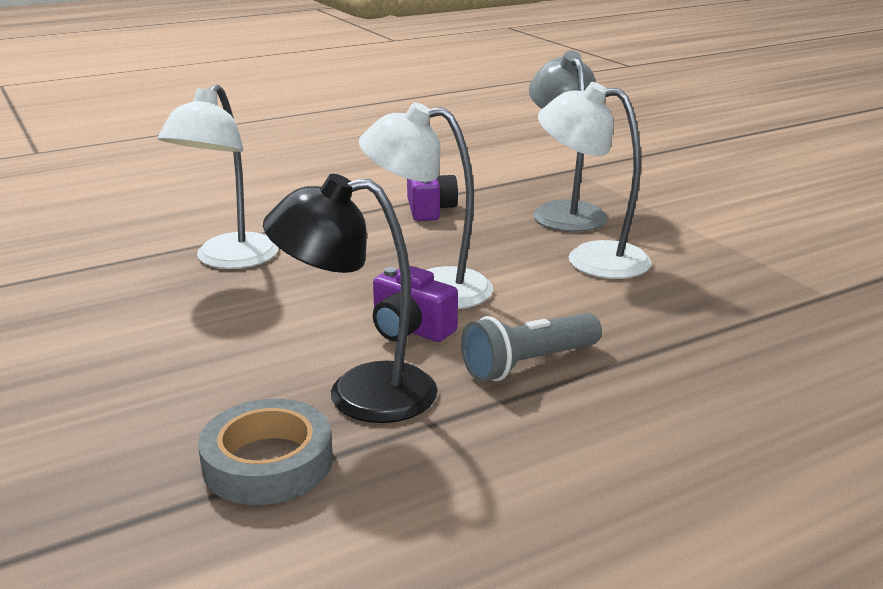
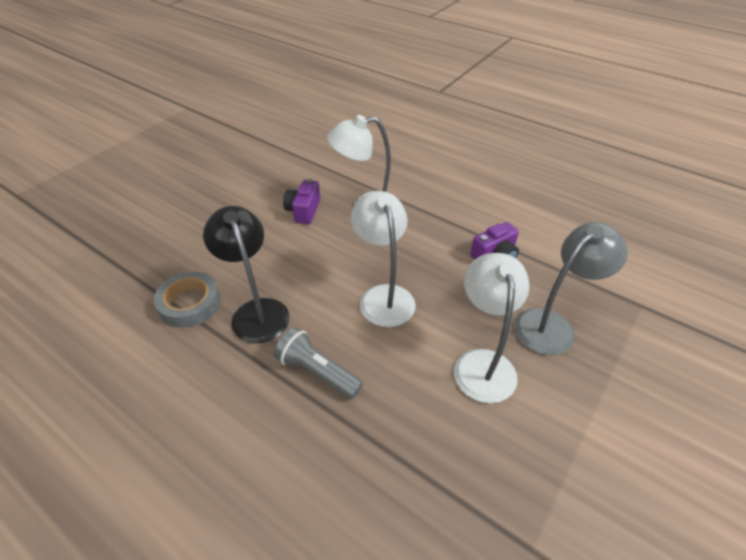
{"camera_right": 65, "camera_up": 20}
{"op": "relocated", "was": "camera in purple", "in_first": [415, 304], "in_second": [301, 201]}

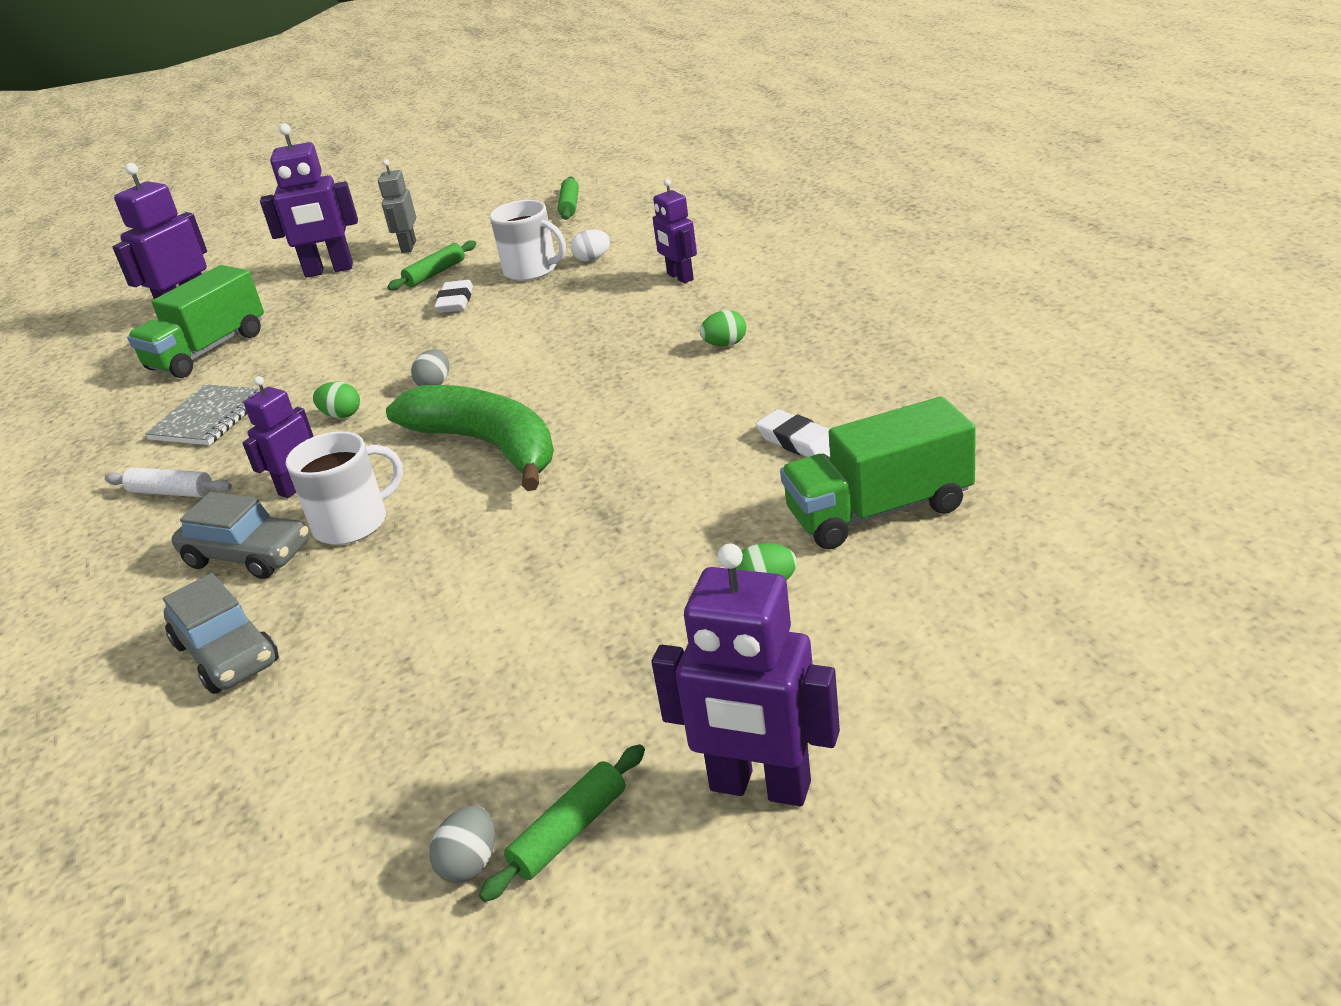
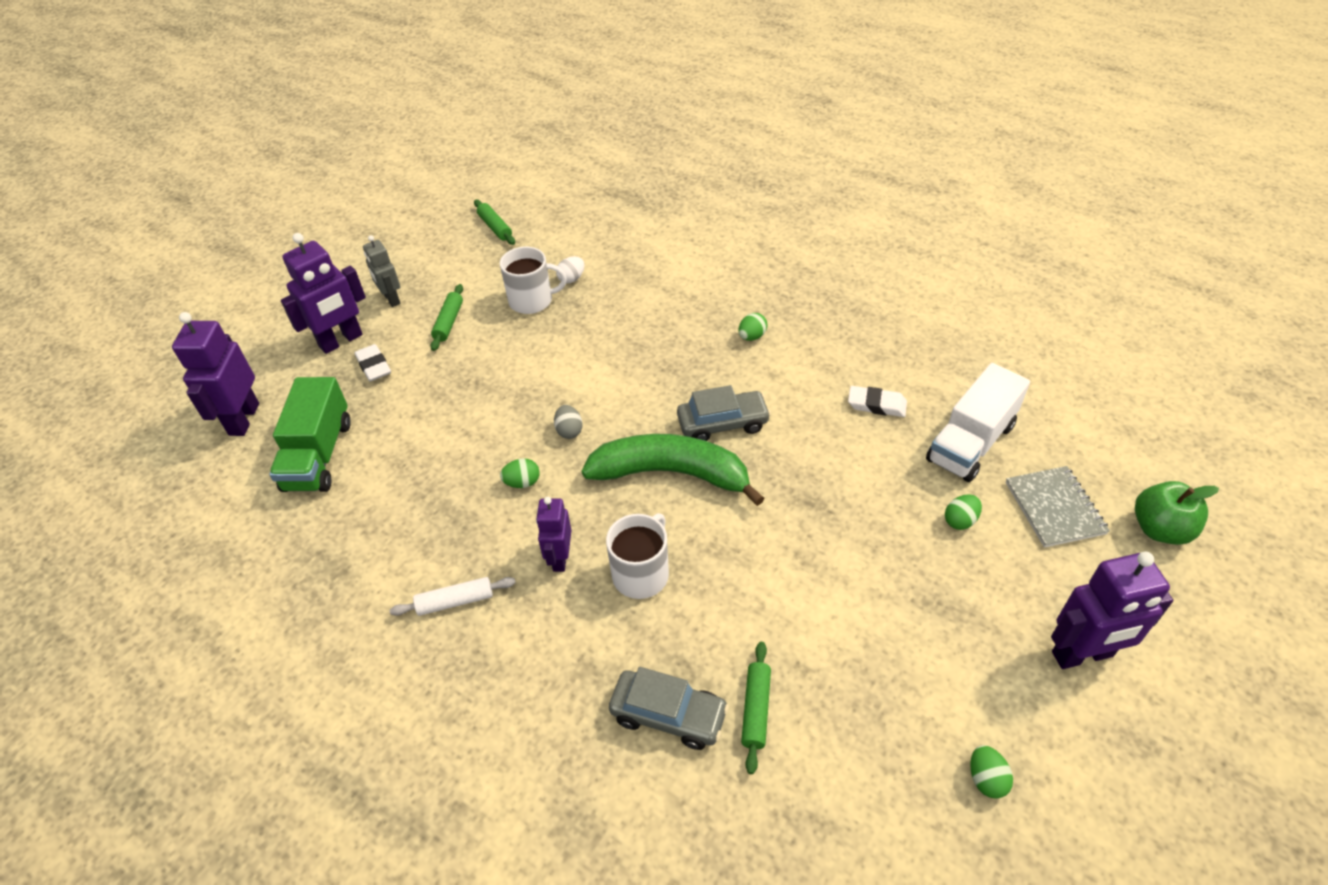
{"camera_right": -35, "camera_up": 15}
{"op": "missing", "was": "robot in purple", "in_first": [675, 231]}
{"op": "appeared", "now": "apple in green", "in_second": [1177, 513]}
{"op": "relocated", "was": "notebook in grey", "in_first": [203, 414], "in_second": [1057, 507]}
{"op": "relocated", "was": "car in grey", "in_first": [240, 535], "in_second": [724, 413]}
{"op": "relocated", "was": "eraser in white", "in_first": [453, 296], "in_second": [373, 363]}
{"op": "relocated", "was": "rolling pin in green", "in_first": [562, 823], "in_second": [756, 708]}
{"op": "colour", "was": "egg in grey", "now": "egg in green", "in_first": [462, 844], "in_second": [991, 772]}
{"op": "colour", "was": "truck in green", "now": "truck in white", "in_first": [878, 472], "in_second": [978, 422]}

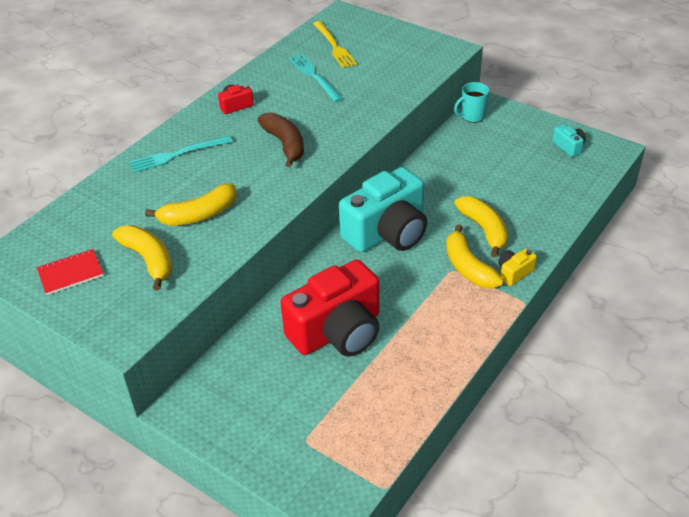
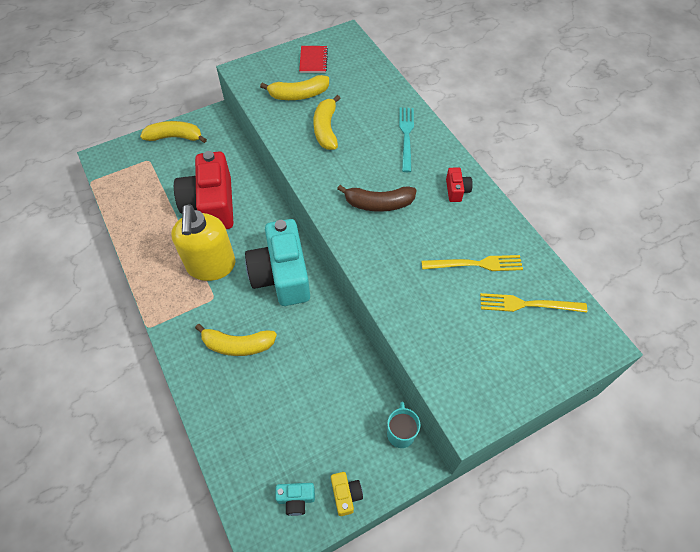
{"camera_right": 115, "camera_up": 15}
{"op": "appeared", "now": "soap dispenser in yellow", "in_second": [203, 242]}
{"op": "relocated", "was": "banana in yellow", "in_first": [475, 256], "in_second": [173, 132]}
{"op": "relocated", "was": "camera in yellow", "in_first": [517, 267], "in_second": [347, 494]}
{"op": "colour", "was": "fork in turquoise", "now": "fork in yellow", "in_first": [316, 78], "in_second": [472, 263]}

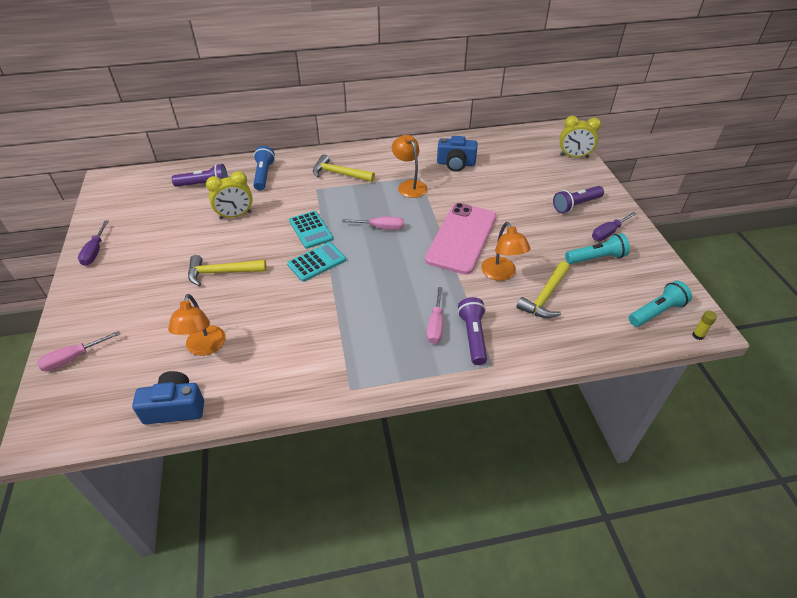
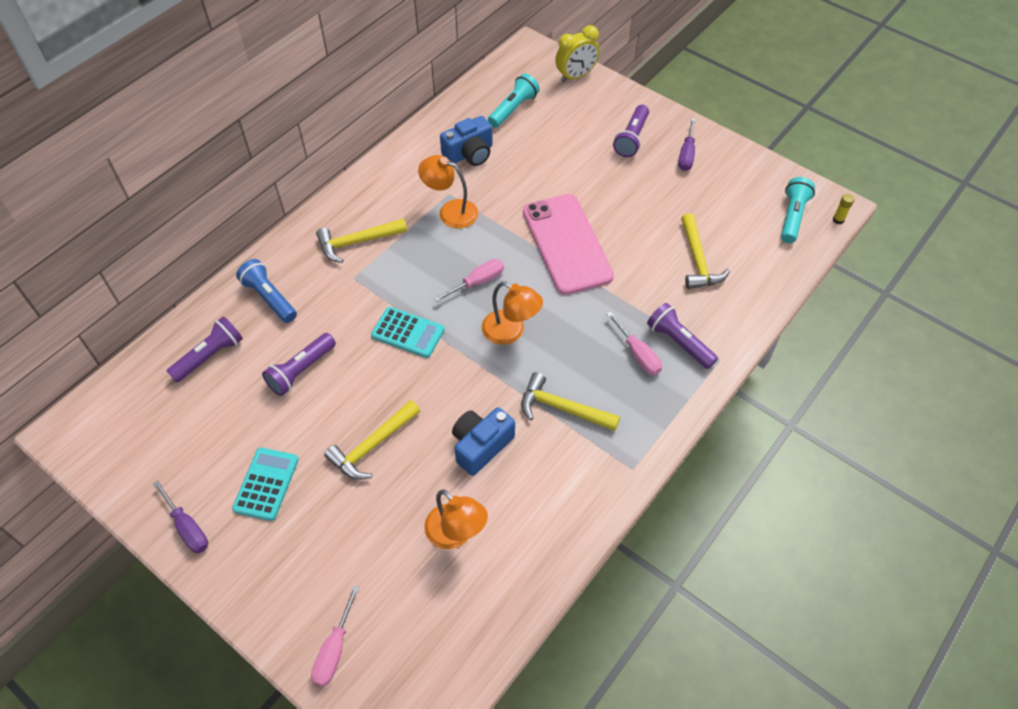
{"camera_right": -40, "camera_up": 10}
{"op": "appeared", "now": "hammer in yellow", "in_second": [571, 401]}
{"op": "relocated", "was": "camera in blue", "in_first": [168, 397], "in_second": [483, 441]}
{"op": "relocated", "was": "calculator in turquoise", "in_first": [316, 262], "in_second": [265, 484]}
{"op": "relocated", "was": "lamp in orange", "in_first": [506, 251], "in_second": [512, 313]}
{"op": "relocated", "was": "flashlight in turquoise", "in_first": [597, 248], "in_second": [514, 100]}
{"op": "exchanged", "was": "clock in yellow", "now": "flashlight in purple", "in_first": [229, 195], "in_second": [299, 364]}

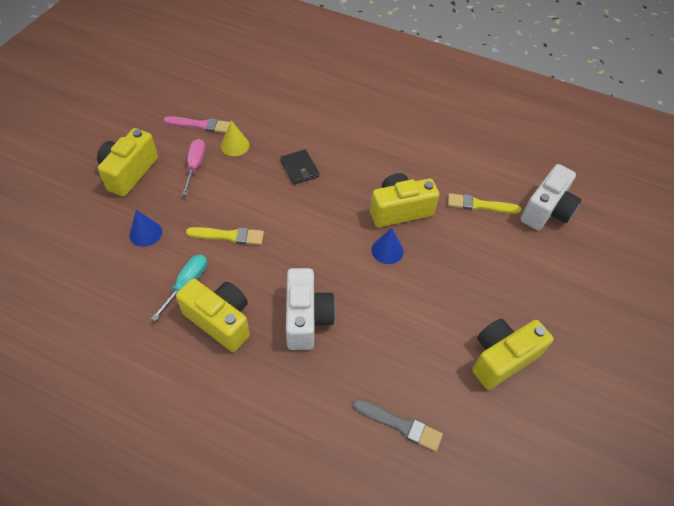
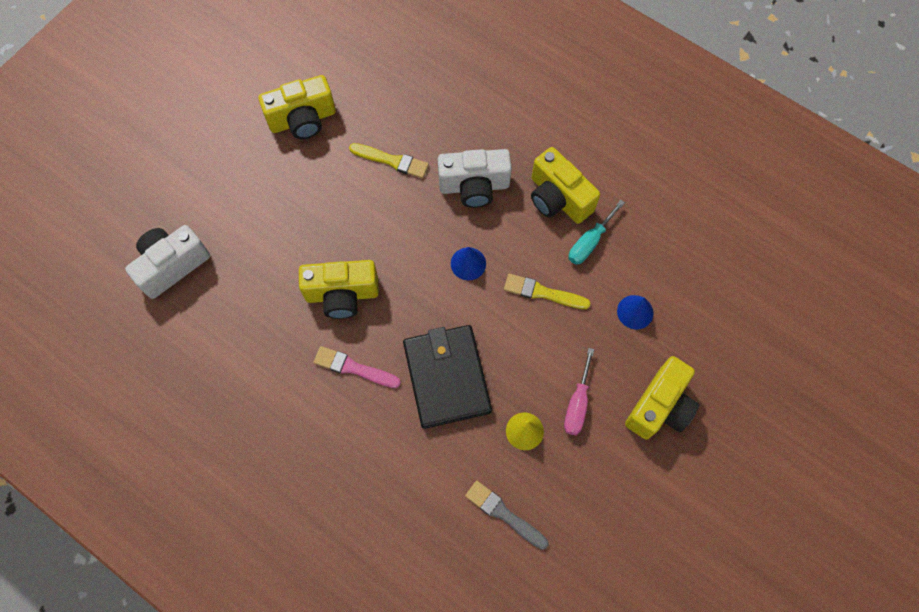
{"camera_right": -165, "camera_up": 15}
{"op": "relocated", "was": "brush in pink", "in_first": [197, 124], "in_second": [357, 367]}
{"op": "relocated", "was": "brush in grey", "in_first": [398, 425], "in_second": [507, 515]}
{"op": "relocated", "was": "cone in blue", "in_first": [387, 246], "in_second": [468, 263]}
{"op": "relocated", "was": "brush in yellow", "in_first": [484, 203], "in_second": [389, 160]}
{"op": "spun", "was": "camera in white", "in_first": [310, 309], "in_second": [475, 178], "clockwise": -105}
{"op": "size", "was": "wallet in black", "in_first": [299, 167], "in_second": [447, 377], "ratio": 1.99}

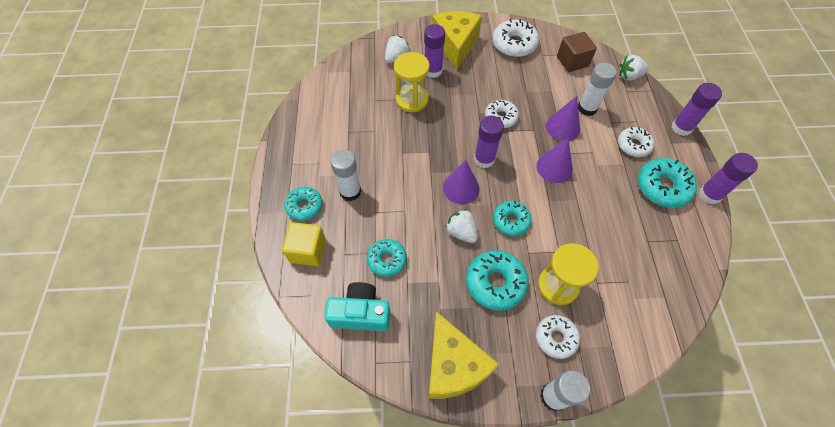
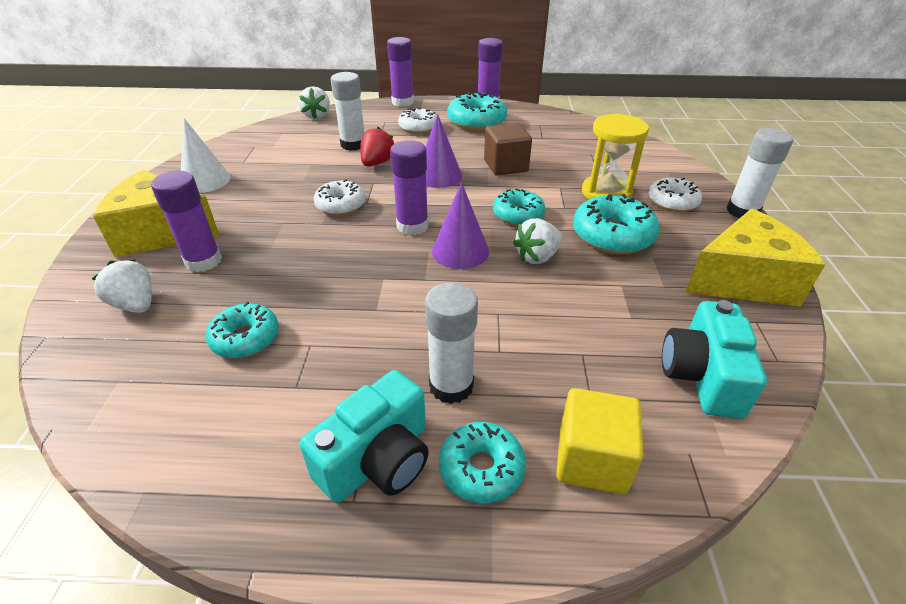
{"camera_right": -85, "camera_up": -20}
{"op": "missing", "was": "hourglass in yellow", "in_first": [412, 82]}
{"op": "appeared", "now": "camera in turquoise", "in_second": [364, 436]}
{"op": "relocated", "was": "donut in turquoise", "in_first": [387, 258], "in_second": [242, 330]}
{"op": "relocated", "was": "cube in brown", "in_first": [577, 52], "in_second": [508, 149]}
{"op": "exchanged", "was": "donut in white", "now": "cone in white", "in_first": [515, 38], "in_second": [205, 155]}
{"op": "exchanged", "was": "cone in purple", "now": "strawberry in red", "in_first": [563, 118], "in_second": [377, 146]}

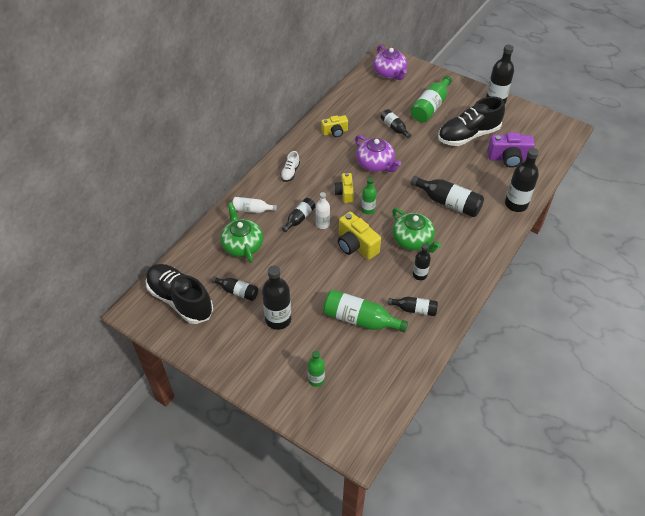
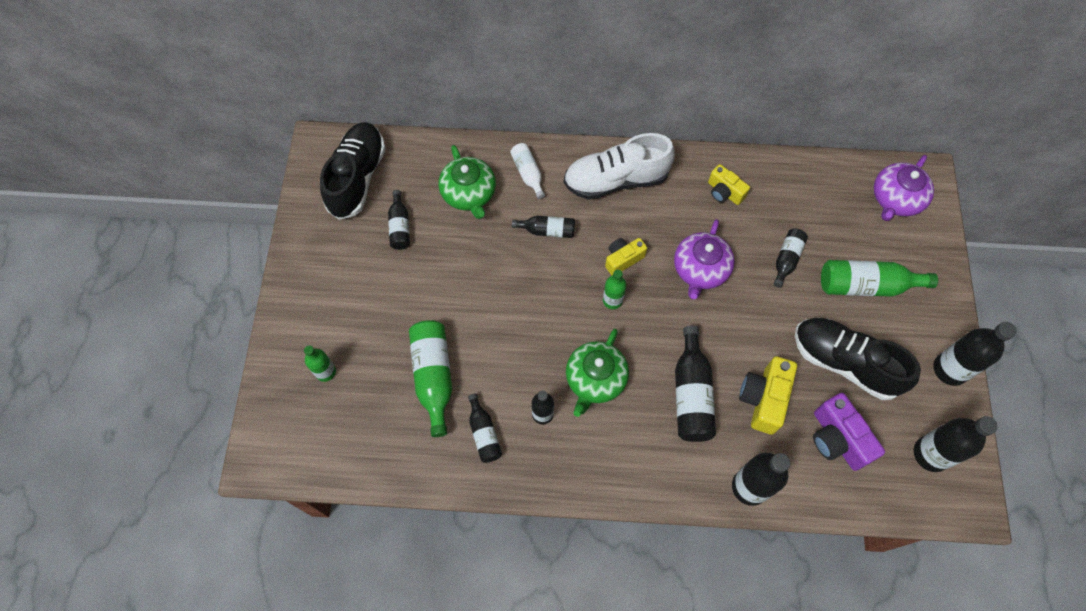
{"camera_right": 60, "camera_up": 15}
{"op": "missing", "was": "bottle in white", "in_first": [323, 210]}
{"op": "relocated", "was": "bottle in black", "in_first": [276, 297], "in_second": [956, 444]}
{"op": "relocated", "was": "camera in yellow", "in_first": [359, 236], "in_second": [768, 395]}
{"op": "spun", "was": "teapot in green", "in_first": [241, 232], "in_second": [467, 182], "clockwise": 120}
{"op": "size", "was": "shoe in white", "in_first": [290, 166], "in_second": [619, 166], "ratio": 2.24}

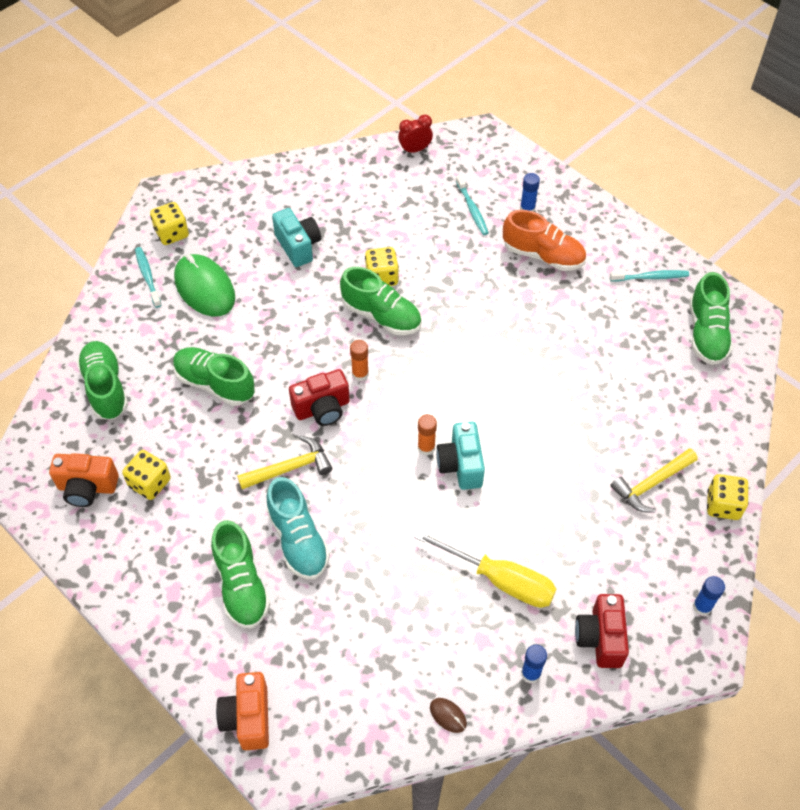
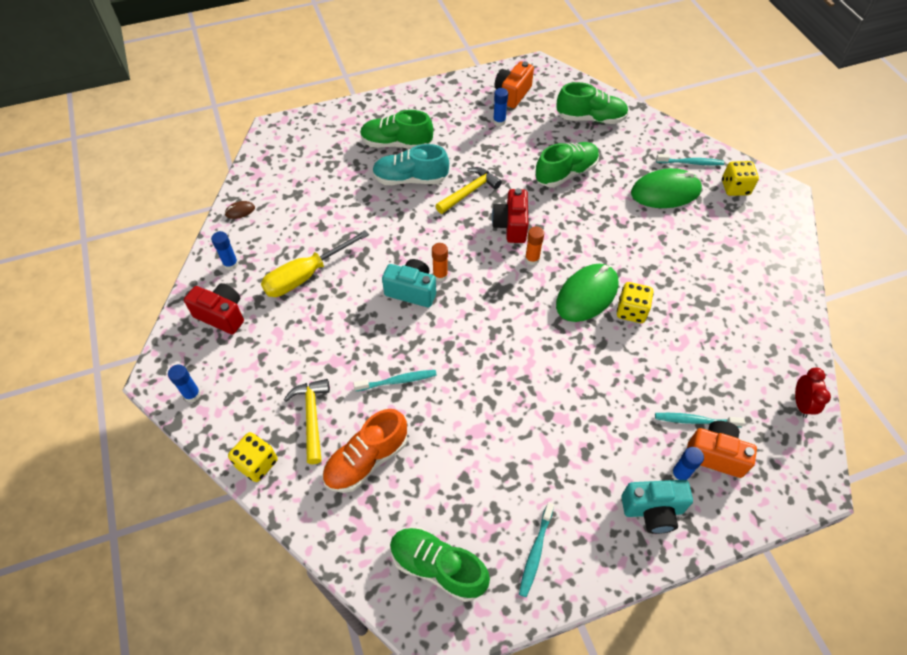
{"camera_right": 115, "camera_up": 0}
{"op": "appeared", "now": "toothbrush in turquoise", "in_second": [395, 380]}
{"op": "relocated", "was": "camera in orange", "in_first": [242, 711], "in_second": [722, 449]}
{"op": "relocated", "was": "camera in turquoise", "in_first": [296, 237], "in_second": [657, 507]}
{"op": "relocated", "was": "shoe in orange", "in_first": [544, 240], "in_second": [364, 451]}
{"op": "exchanged", "was": "dice in yellow", "now": "glue stick in blue", "in_first": [146, 475], "in_second": [500, 107]}
{"op": "exchanged", "was": "shoe in green", "now": "mouse in green", "in_first": [380, 301], "in_second": [587, 293]}
{"op": "spun", "was": "hammer in yellow", "in_first": [284, 462], "in_second": [468, 190], "clockwise": -135}

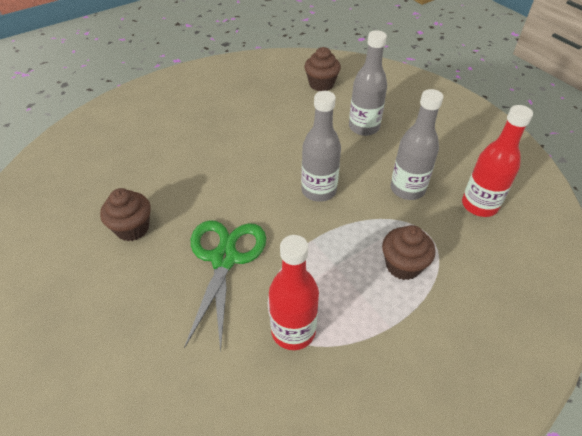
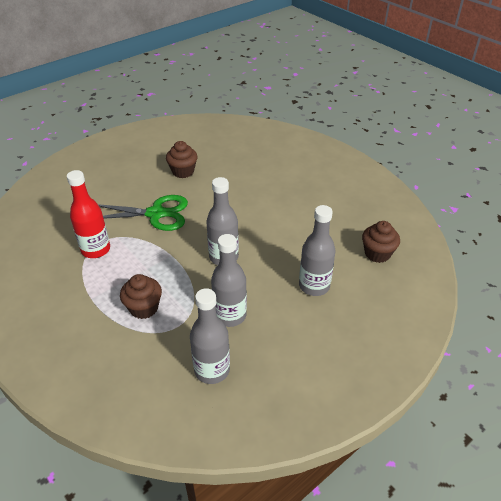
{"camera_right": 85, "camera_up": -5}
{"op": "colour", "was": "bottle in red", "now": "bottle in grey", "in_first": [497, 161], "in_second": [210, 336]}

